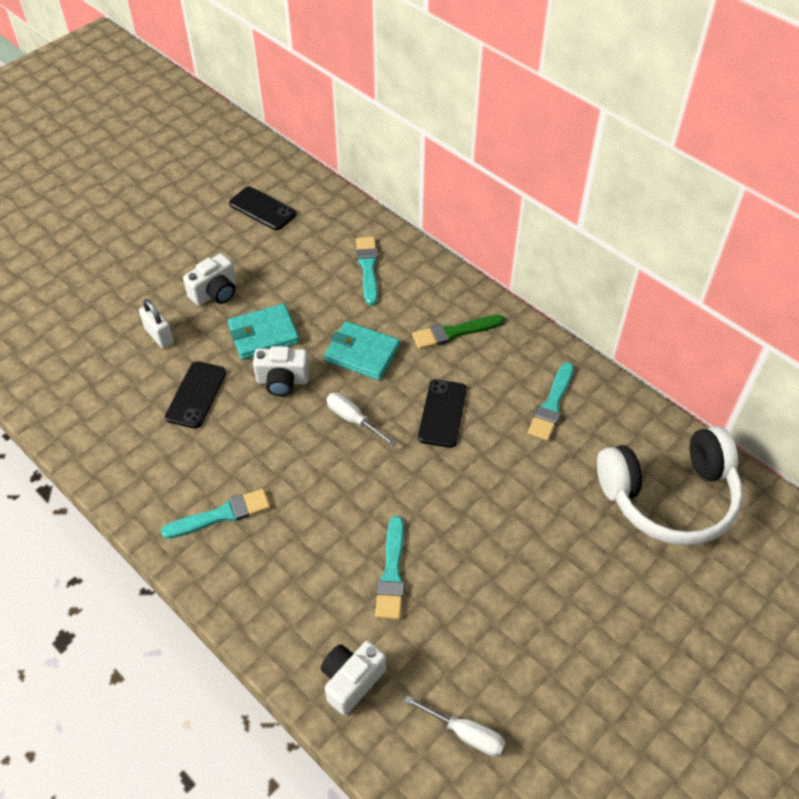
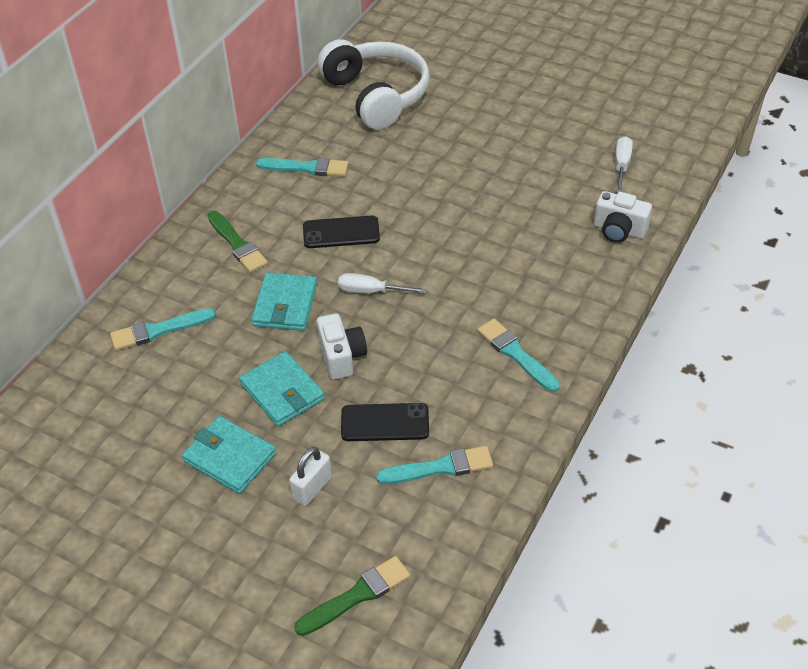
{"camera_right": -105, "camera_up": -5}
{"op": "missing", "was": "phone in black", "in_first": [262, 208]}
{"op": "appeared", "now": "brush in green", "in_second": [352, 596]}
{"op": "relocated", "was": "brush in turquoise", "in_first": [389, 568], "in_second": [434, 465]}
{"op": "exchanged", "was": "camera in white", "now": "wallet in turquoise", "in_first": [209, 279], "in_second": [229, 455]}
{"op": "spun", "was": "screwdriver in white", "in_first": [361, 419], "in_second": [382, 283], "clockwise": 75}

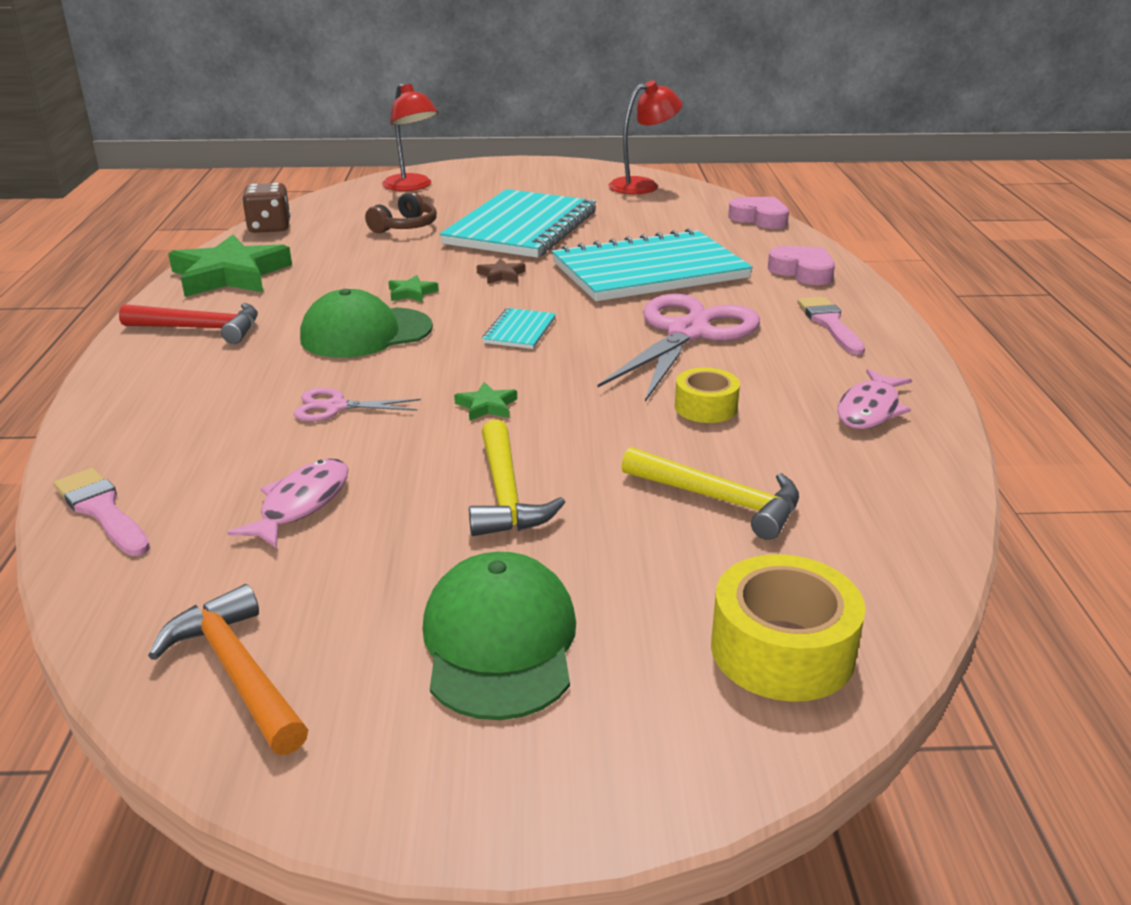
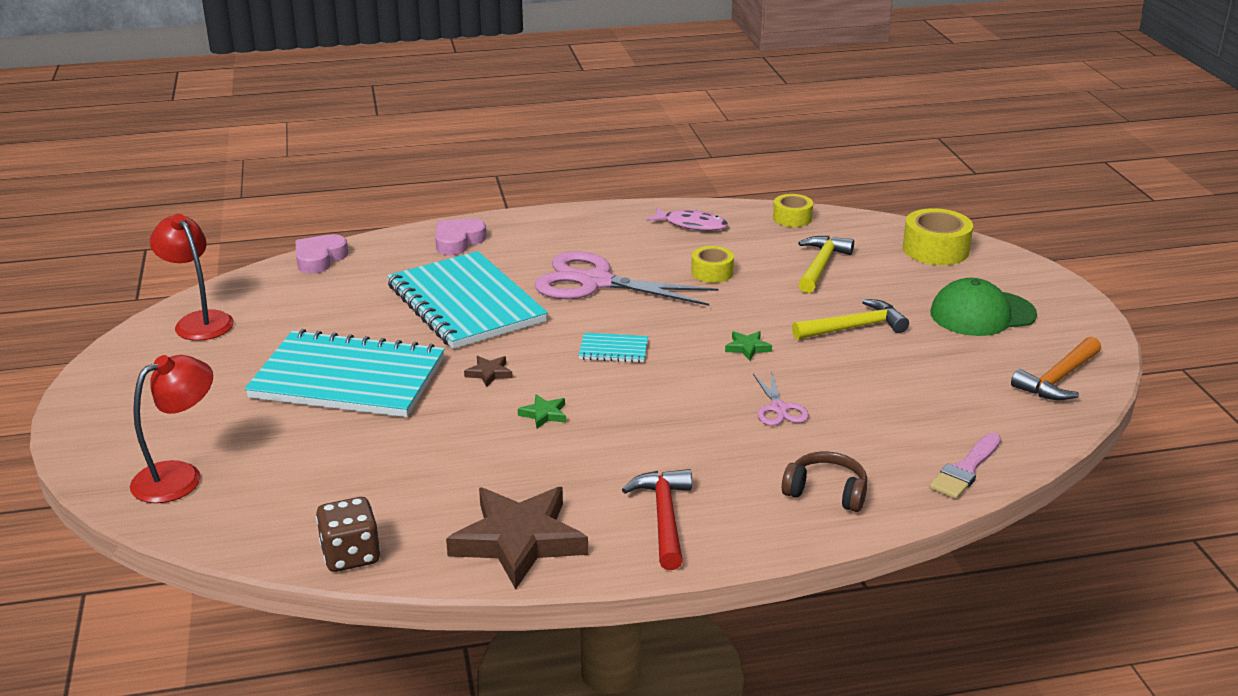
{"camera_right": -100, "camera_up": 0}
{"op": "missing", "was": "fish in pink", "in_first": [288, 504]}
{"op": "missing", "was": "cap in green", "in_first": [366, 323]}
{"op": "missing", "was": "brush in pink", "in_first": [831, 326]}
{"op": "appeared", "now": "tape in yellow", "in_second": [793, 210]}
{"op": "relocated", "was": "headphones in brown", "in_first": [401, 212], "in_second": [824, 482]}
{"op": "colour", "was": "star in green", "now": "star in brown", "in_first": [230, 266], "in_second": [517, 538]}

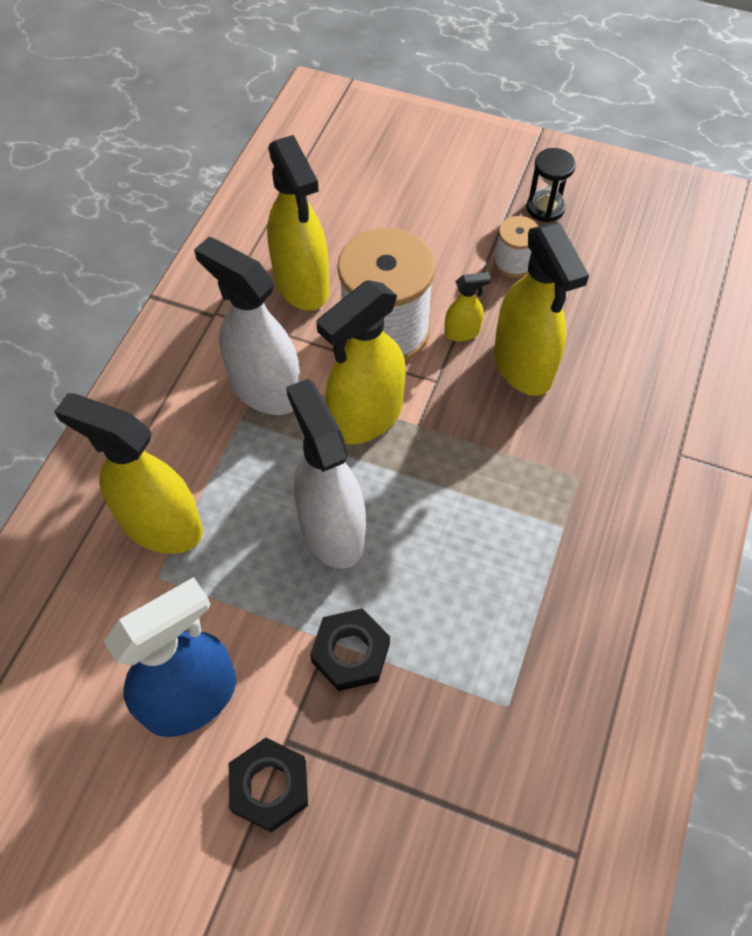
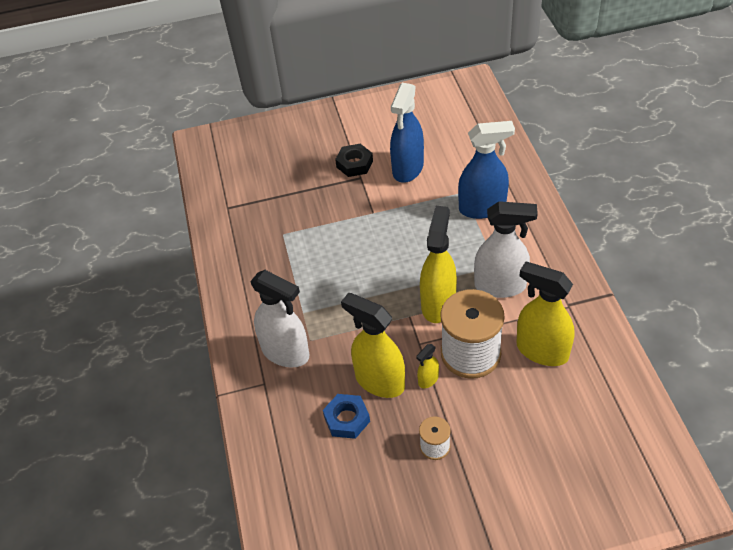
{"camera_right": 150, "camera_up": -10}
{"op": "missing", "was": "nut in black", "in_first": [350, 649]}
{"op": "missing", "was": "hourglass in black", "in_first": [551, 185]}
{"op": "appeared", "now": "nut in blue", "in_second": [346, 416]}
{"op": "relocated", "was": "spray bottle in white", "in_first": [326, 473], "in_second": [279, 319]}
{"op": "colour", "was": "spray bottle in yellow", "now": "spray bottle in blue", "in_first": [128, 473], "in_second": [486, 170]}

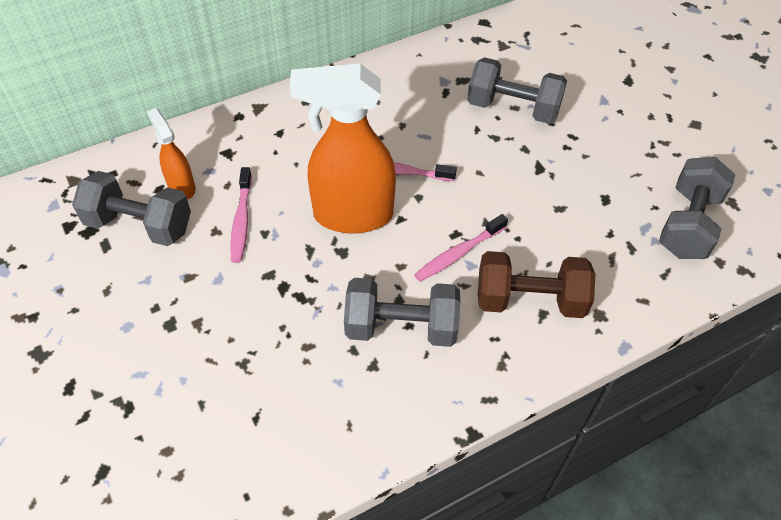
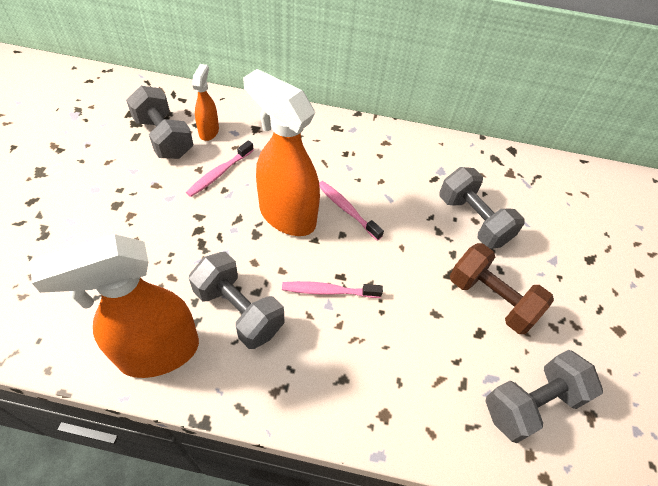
{"camera_right": 35, "camera_up": 0}
{"op": "appeared", "now": "spray bottle in orange", "in_second": [115, 306]}
{"op": "relocated", "was": "dumbbell in brown", "in_first": [536, 284], "in_second": [502, 288]}

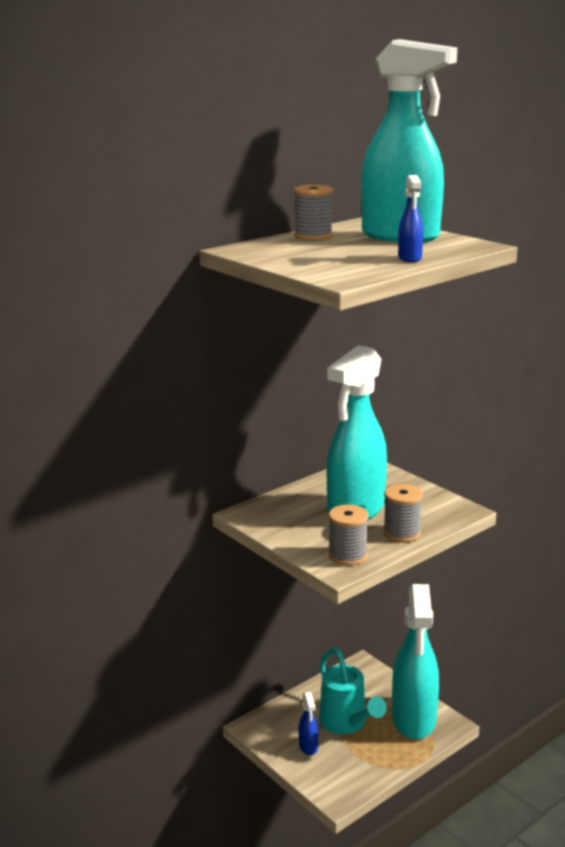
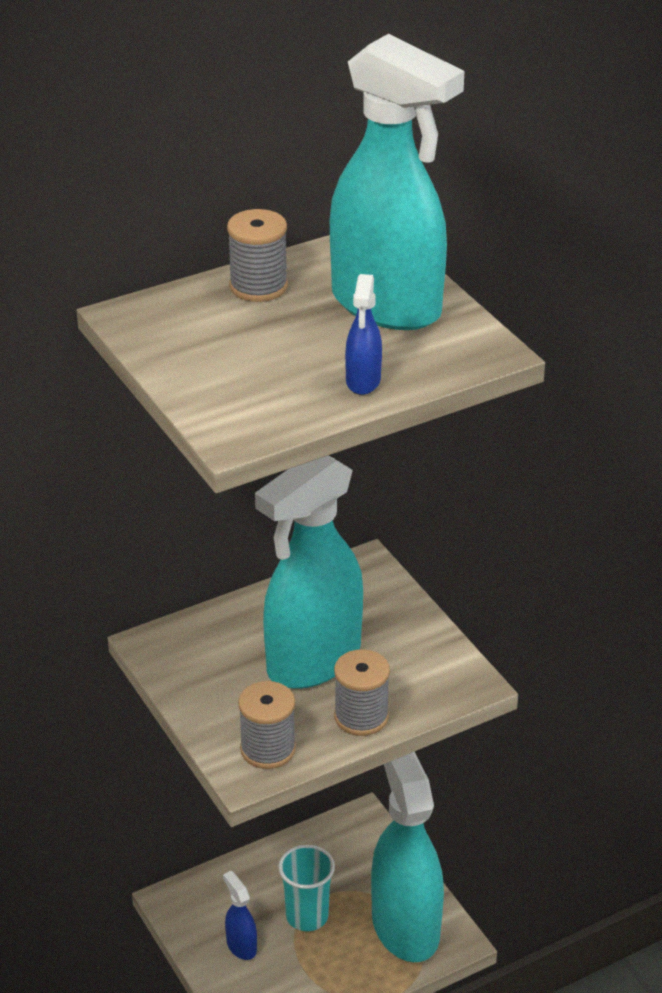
{"camera_right": 10, "camera_up": 15}
{"op": "exchanged", "was": "watering can in turquoise", "now": "cup in turquoise", "in_first": [353, 691], "in_second": [306, 888]}
{"op": "spun", "was": "spray bottle in blue", "in_first": [308, 723], "in_second": [240, 915], "clockwise": 150}
{"op": "spun", "was": "spray bottle in turquoise", "in_first": [415, 662], "in_second": [407, 857], "clockwise": 150}

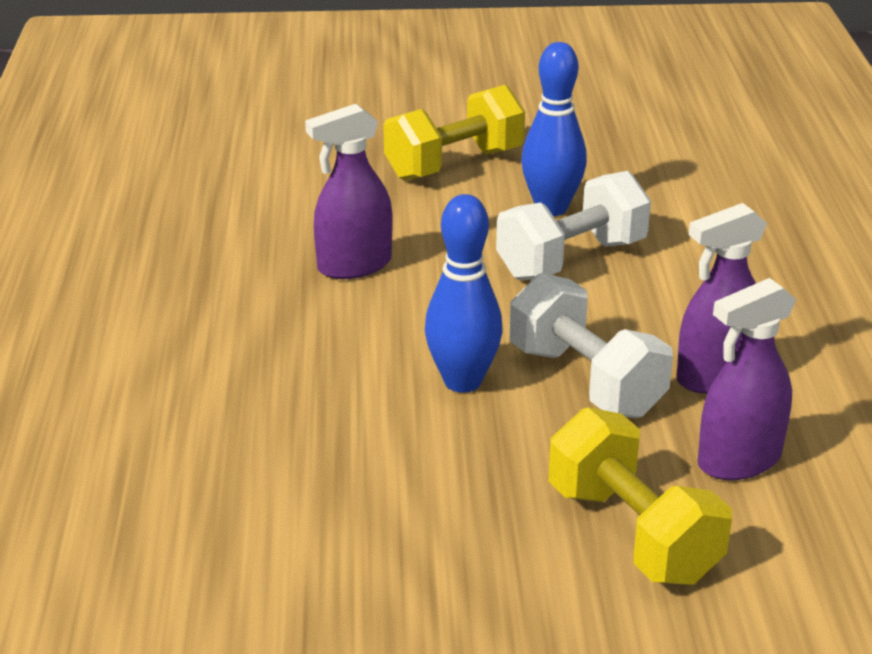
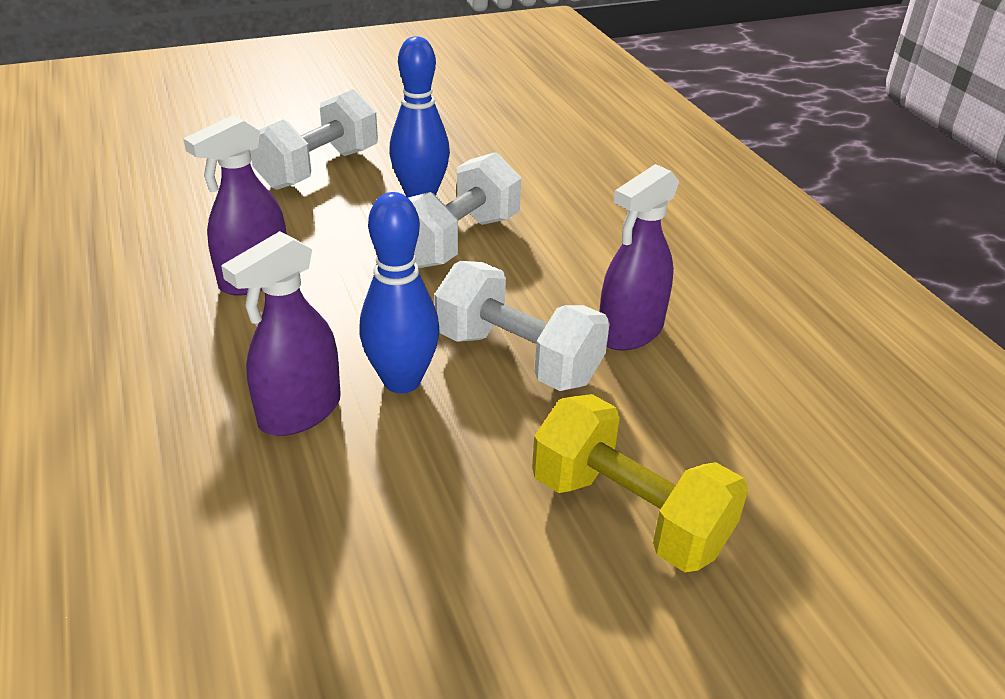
{"camera_right": -20, "camera_up": 5}
{"op": "relocated", "was": "spray bottle in purple", "in_first": [747, 379], "in_second": [281, 333]}
{"op": "colour", "was": "dumbbell in yellow", "now": "dumbbell in white", "in_first": [454, 133], "in_second": [314, 139]}

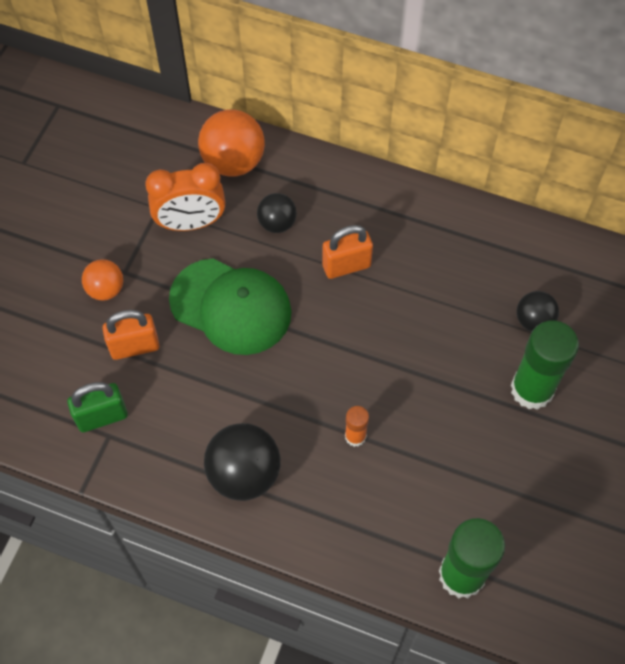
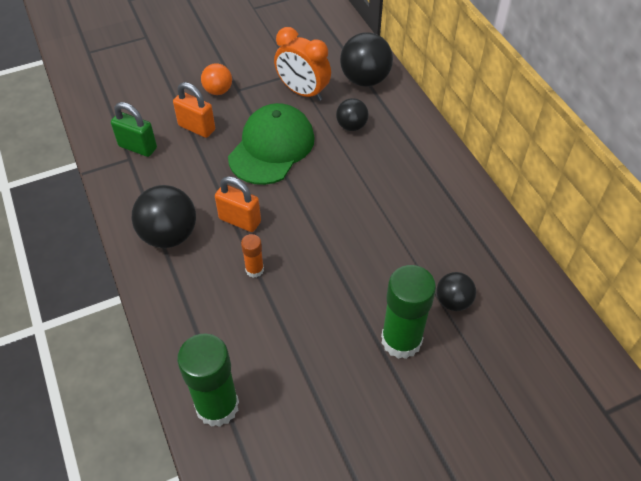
{"camera_right": 45, "camera_up": -10}
{"op": "relocated", "was": "padlock in orange", "in_first": [347, 252], "in_second": [238, 204]}
{"op": "colour", "was": "ball in orange", "now": "ball in black", "in_first": [231, 143], "in_second": [366, 59]}
{"op": "spun", "was": "cap in green", "in_first": [230, 306], "in_second": [271, 144], "clockwise": -135}

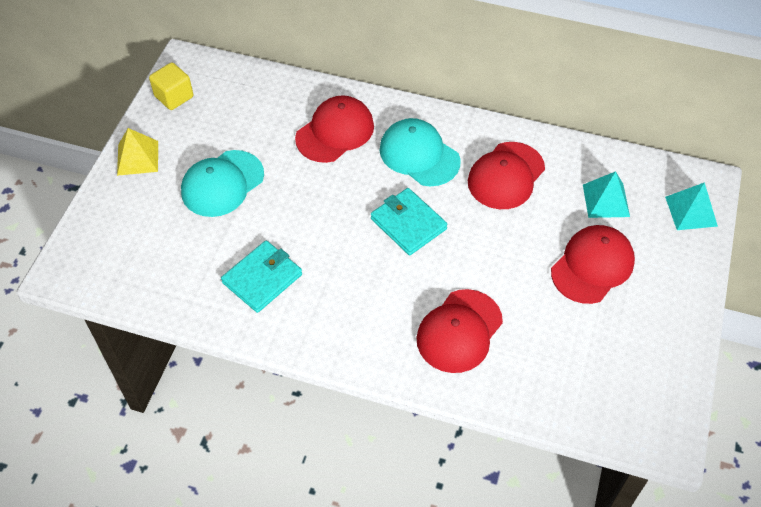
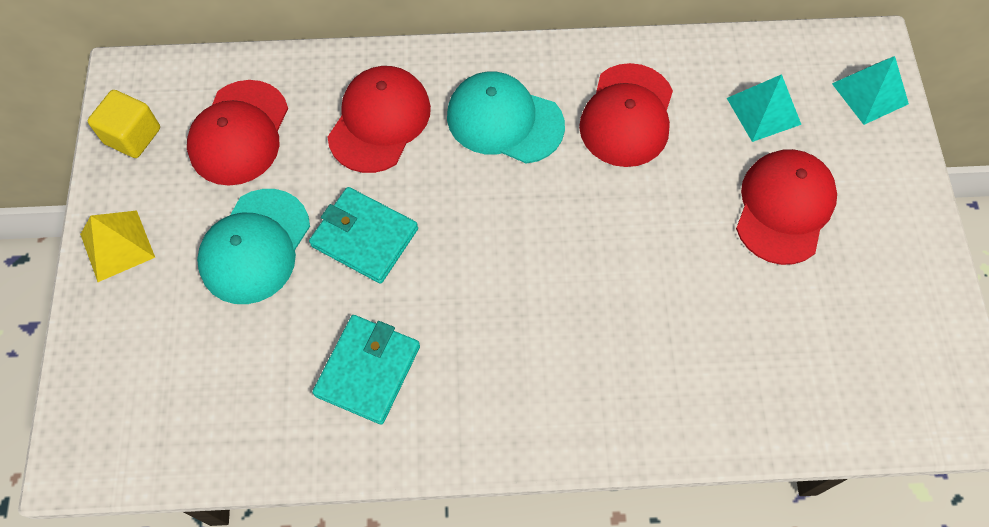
{"camera_right": -20, "camera_up": 10}
{"op": "relocated", "was": "wallet in turquoise", "in_first": [409, 221], "in_second": [363, 235]}
{"op": "relocated", "was": "cap in red", "in_first": [459, 331], "in_second": [237, 133]}

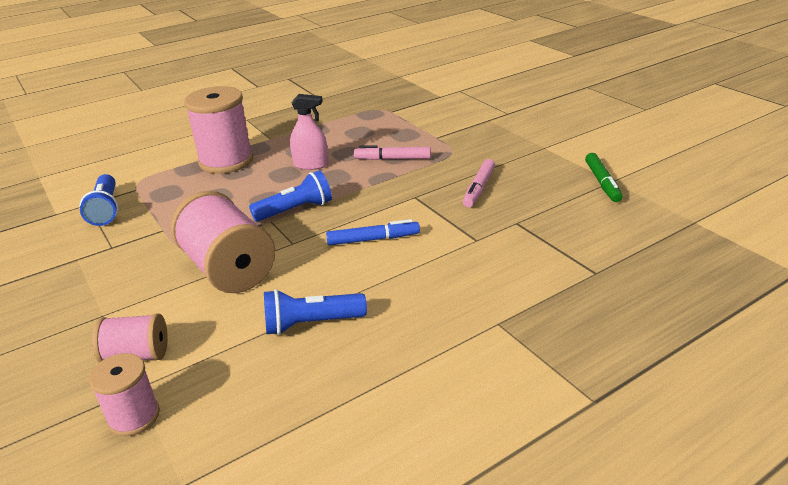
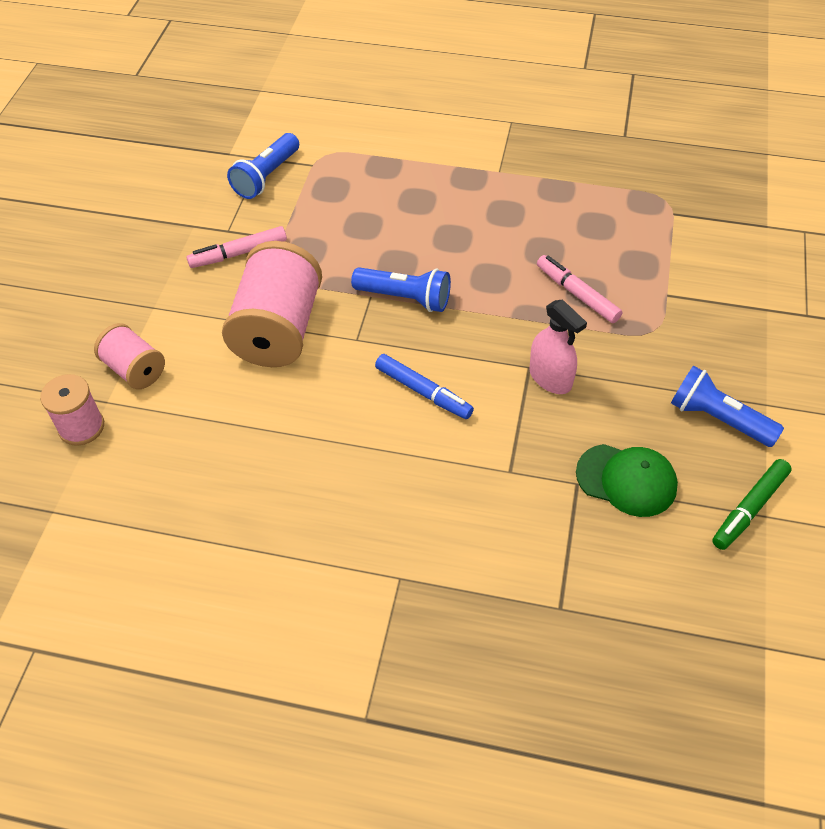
{"camera_right": 45, "camera_up": 20}
{"op": "missing", "was": "spool in pink", "in_first": [218, 130]}
{"op": "appeared", "now": "cap in green", "in_second": [627, 480]}
{"op": "relocated", "was": "flashlight in blue", "in_first": [315, 312], "in_second": [727, 406]}
{"op": "relocated", "was": "spray bottle in pink", "in_first": [309, 132], "in_second": [558, 346]}
{"op": "relocated", "was": "marker in pink", "in_first": [479, 183], "in_second": [237, 247]}

